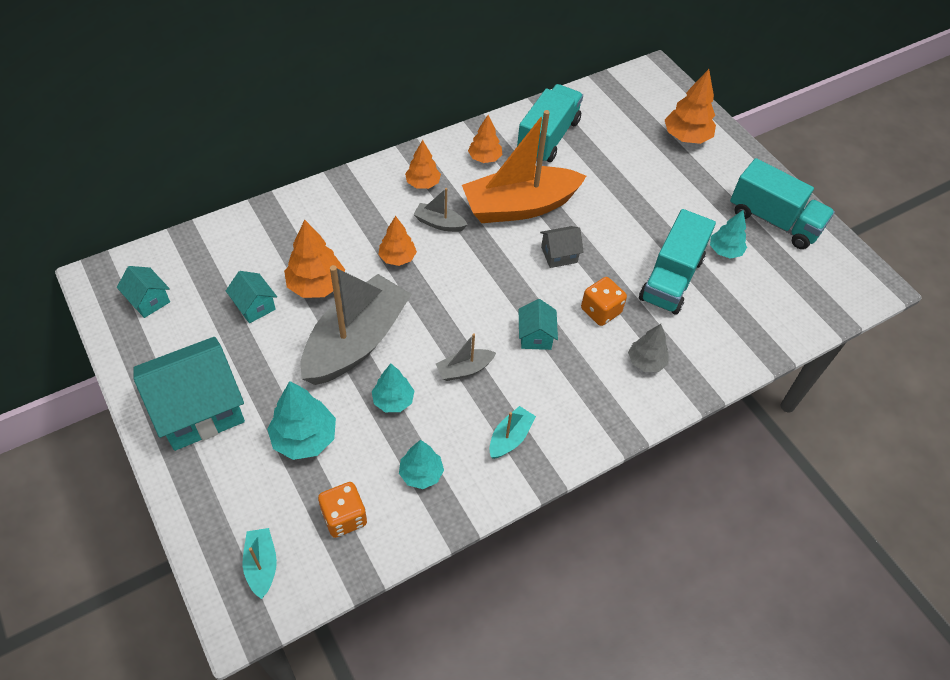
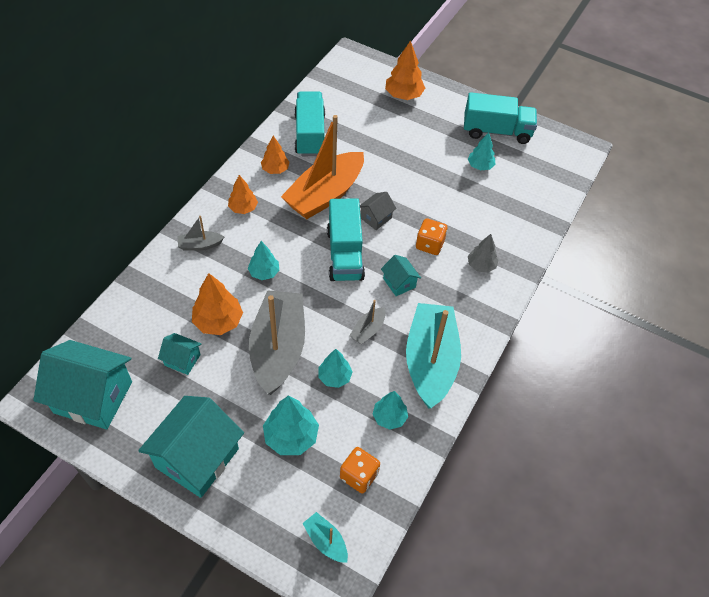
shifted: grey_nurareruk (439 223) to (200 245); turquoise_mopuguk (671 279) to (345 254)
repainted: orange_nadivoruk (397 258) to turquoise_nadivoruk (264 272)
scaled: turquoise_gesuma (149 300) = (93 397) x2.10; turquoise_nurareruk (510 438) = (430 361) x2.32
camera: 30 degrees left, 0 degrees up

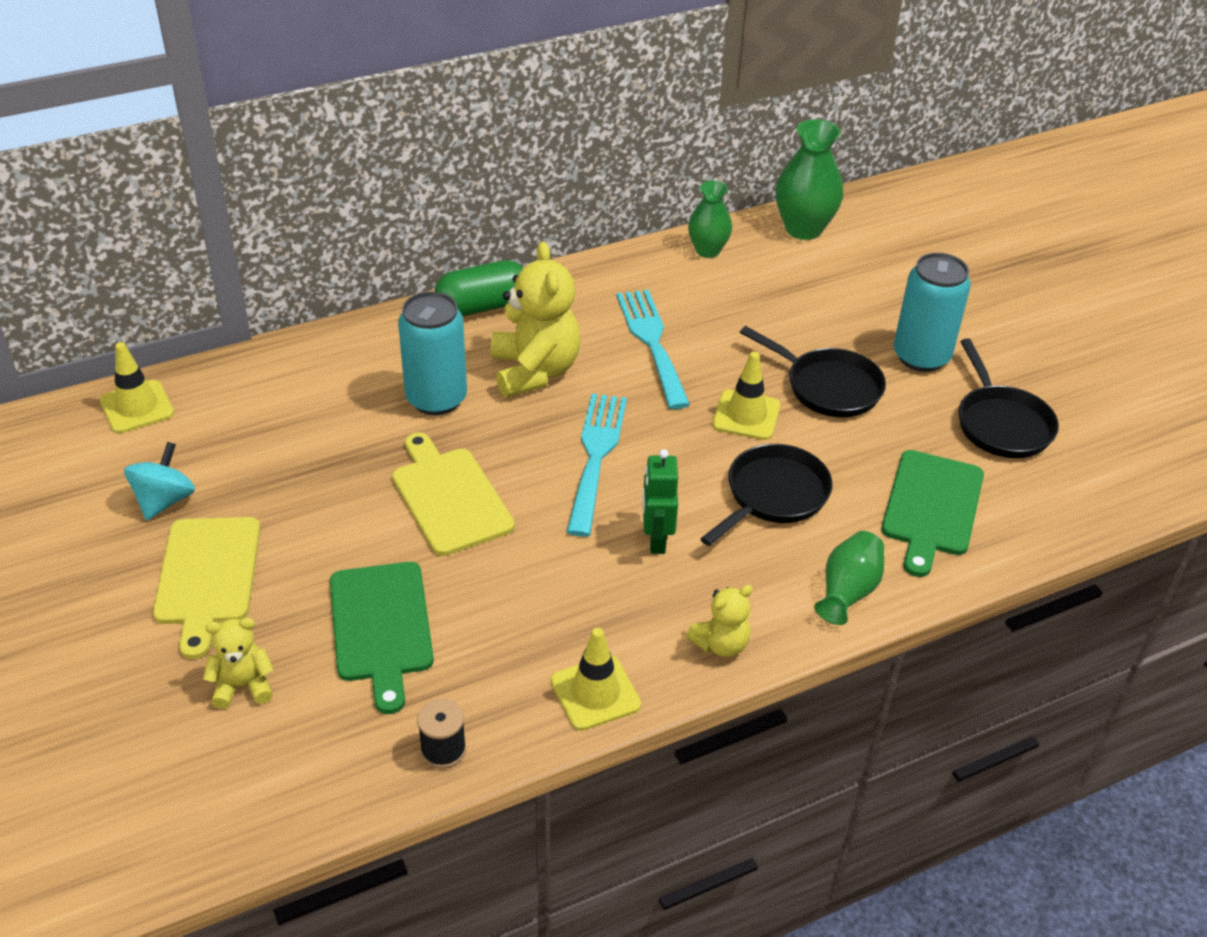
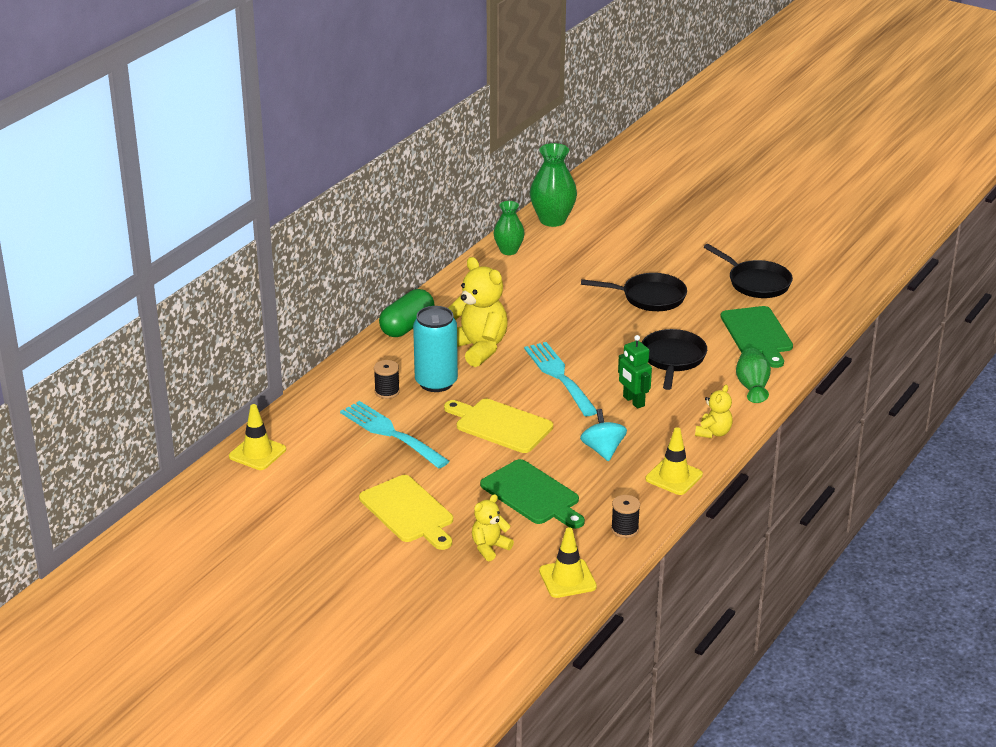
gone: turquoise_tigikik (921 356)
new: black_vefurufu (387 391)
shifted: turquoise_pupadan (164 501) to (603 450); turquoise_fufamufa (652 342) to (390 433); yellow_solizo (746 415) to (567 579)
camera: 30 degrees left, 10 degrees down

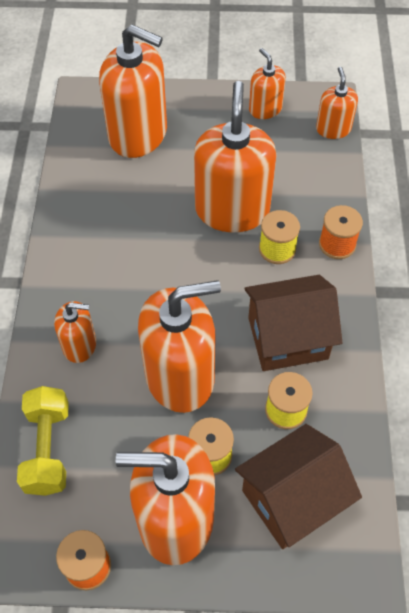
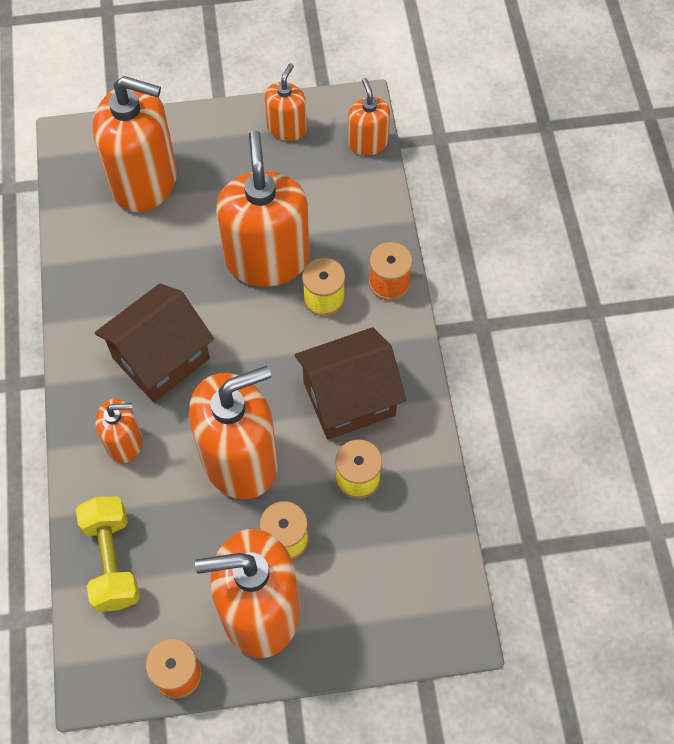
shifted: brown_gesuma (292 499) to (161 358)
rotated: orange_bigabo (265 109) = (287 128) 60 degrees clockwise
camera: 10 degrees left, 5 degrees up

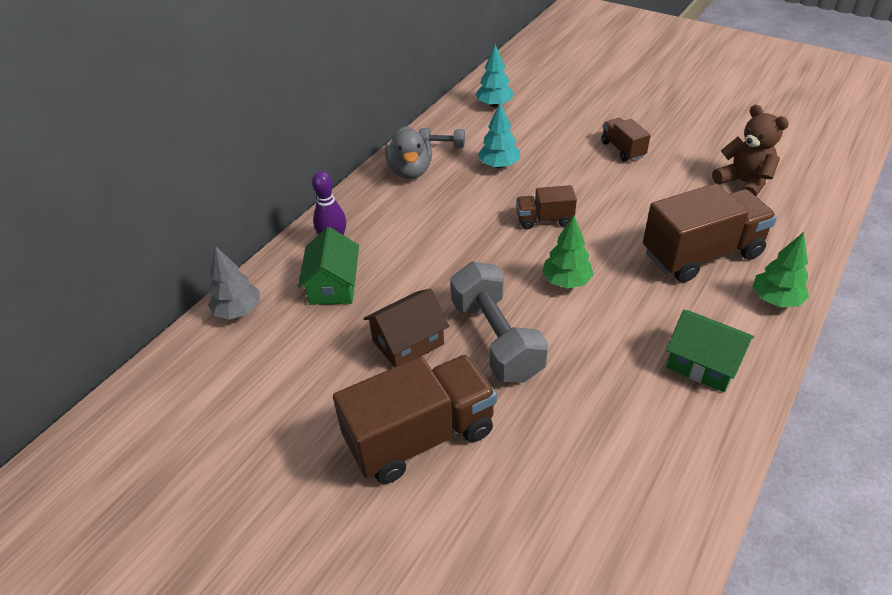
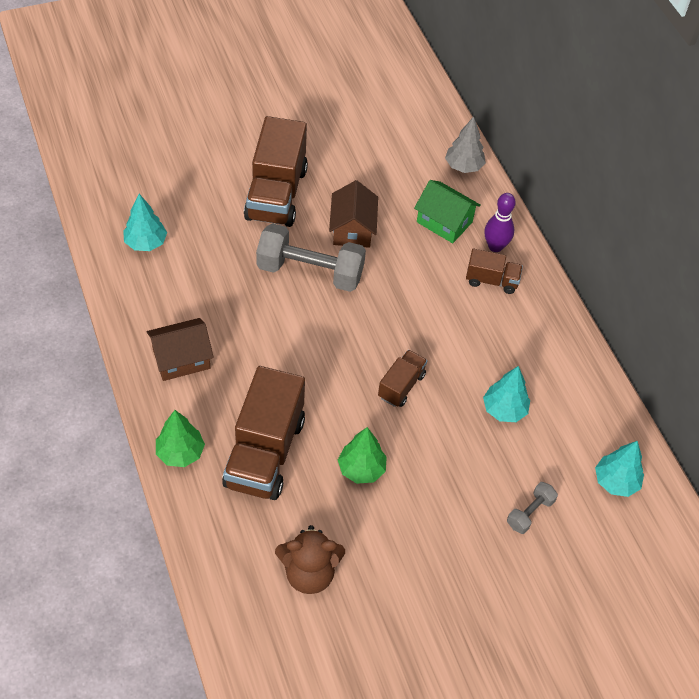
gone: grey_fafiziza (410 171)
new: turquoise_nadivoruk (146 243)
shifted: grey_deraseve (442 147) to (530 513); green_nadivoruk (566 281) to (361 469); brown_mopuguk (622 149) to (491 280)
repainted: green_gesuma (703 363) to brown_gesuma (181 359)
camera: 120 degrees right, 10 degrees up

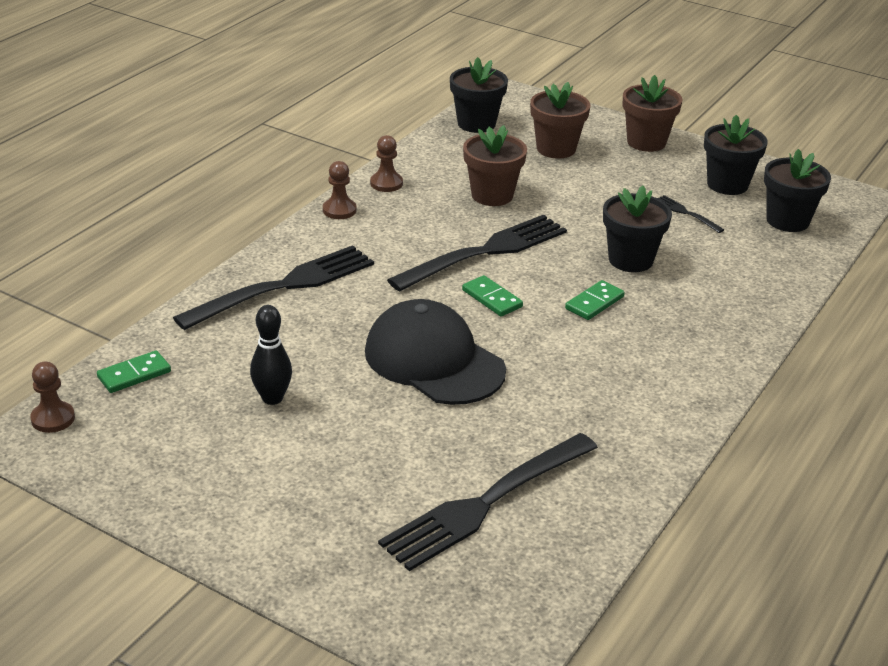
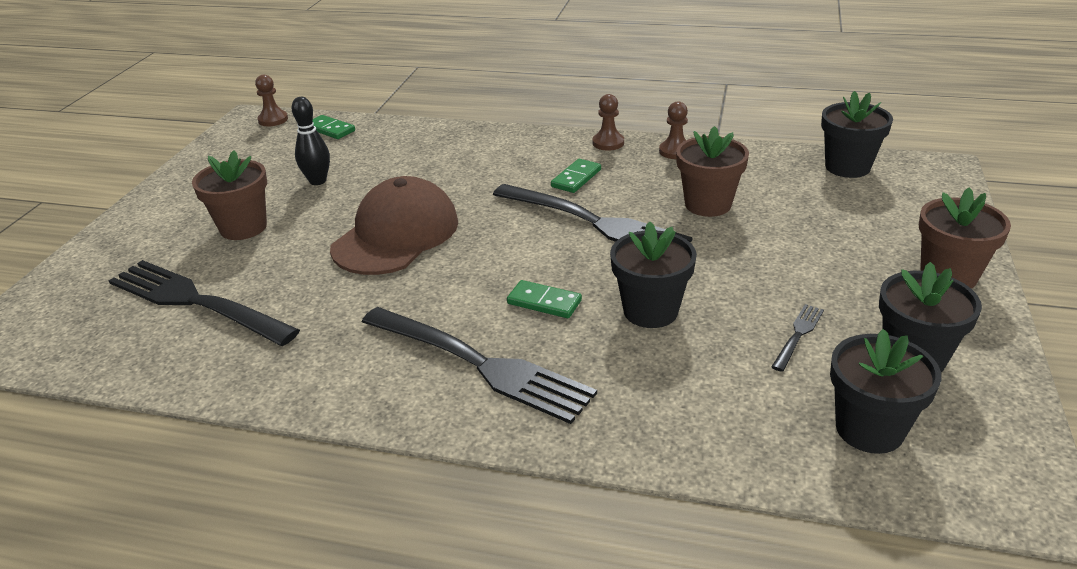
shifted: black_fufamufa (283 287) to (480 364); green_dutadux (492 298) to (576 178); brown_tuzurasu (556 149) to (243 227)
repainted: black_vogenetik (434 360) to brown_vogenetik (396 235)
camera: 75 degrees right, 0 degrees up

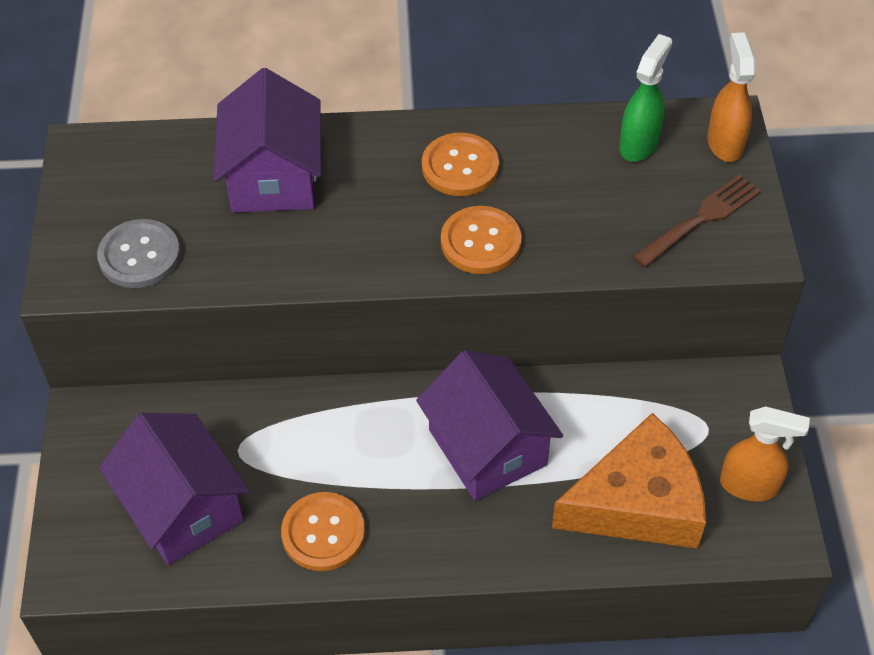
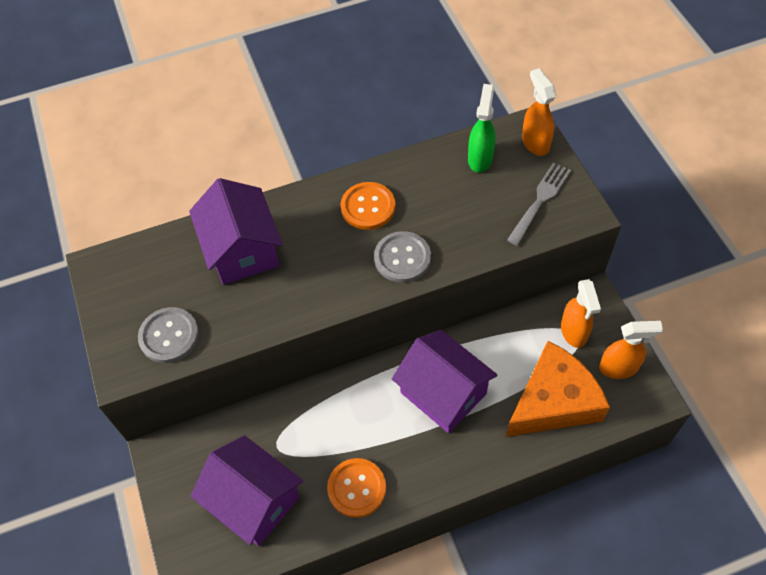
new: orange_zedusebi (574 332)
repainted: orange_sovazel (481 242) to grey_sovazel (402 258); brown_fufamufa (701 218) to grey_fufamufa (540 200)
camera: 15 degrees left, 5 degrees up

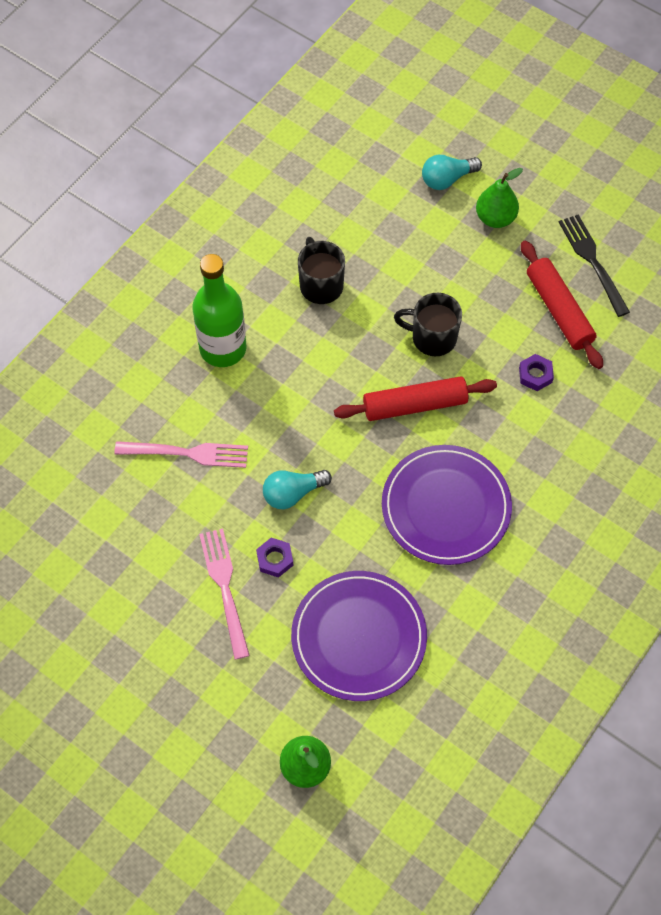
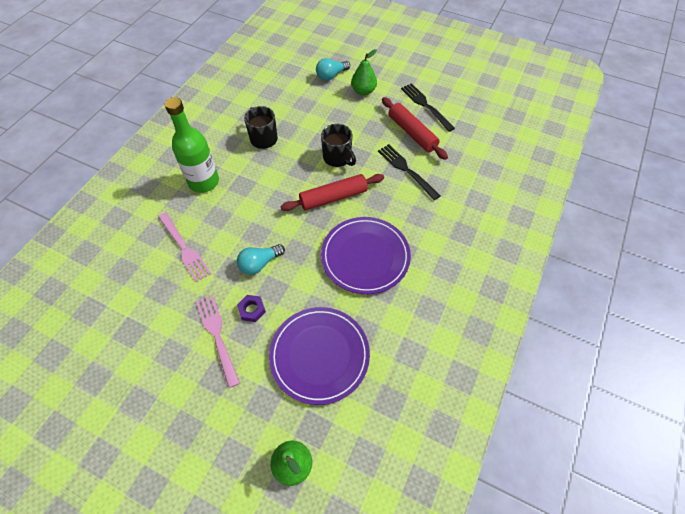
swapped: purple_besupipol (535 375) to black_fufamufa (406 170)
rotated: pink_fufamufa (188 453) = (184 249) 60 degrees clockwise; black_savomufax (432 337) = (337 158) 135 degrees counterclockwise
camera: 10 degrees left, 5 degrees down

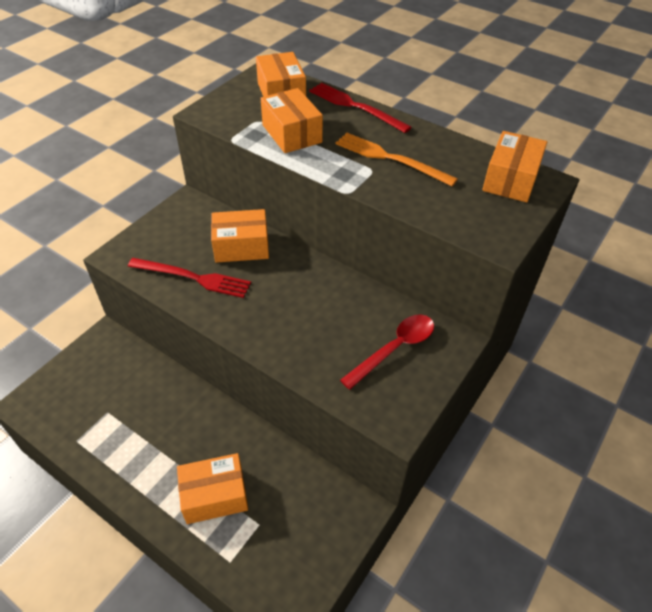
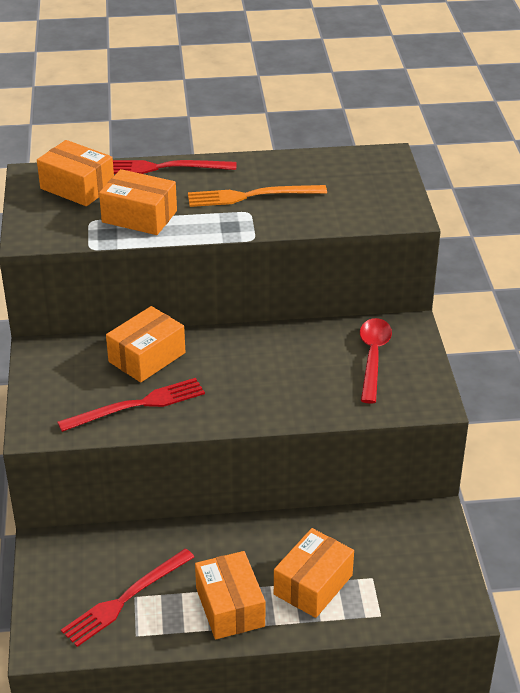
new: red_fufamufa (126 599)
shifted: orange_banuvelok (510 179) to (230 607)
camera: 40 degrees left, 10 degrees down

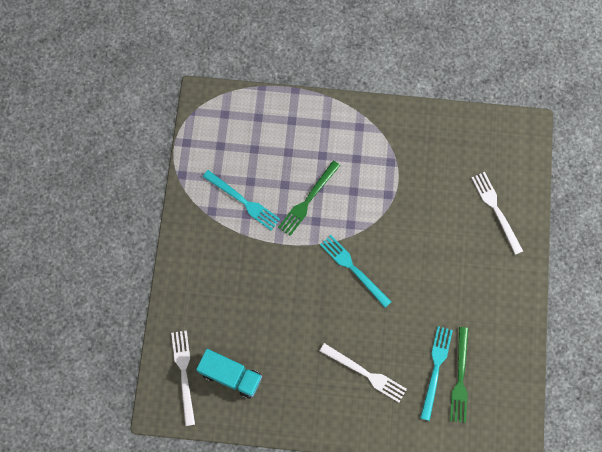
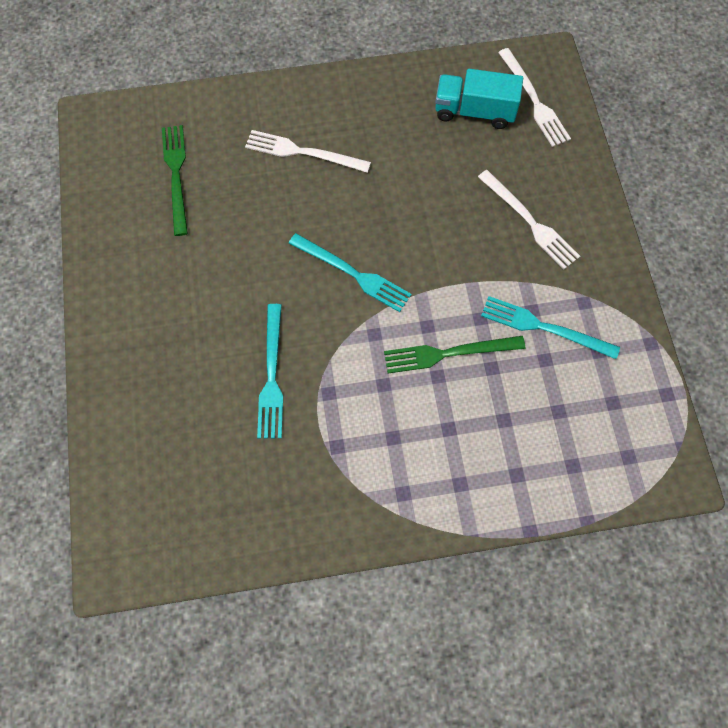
shifted: turquoise_fufamufa (435 369) to (272 375); white_fufamufa (496 210) to (530 222)
rotated: green_fufamufa (308 200) = (448 353) 120 degrees counterclockwise
camera: 165 degrees right, 5 degrees down

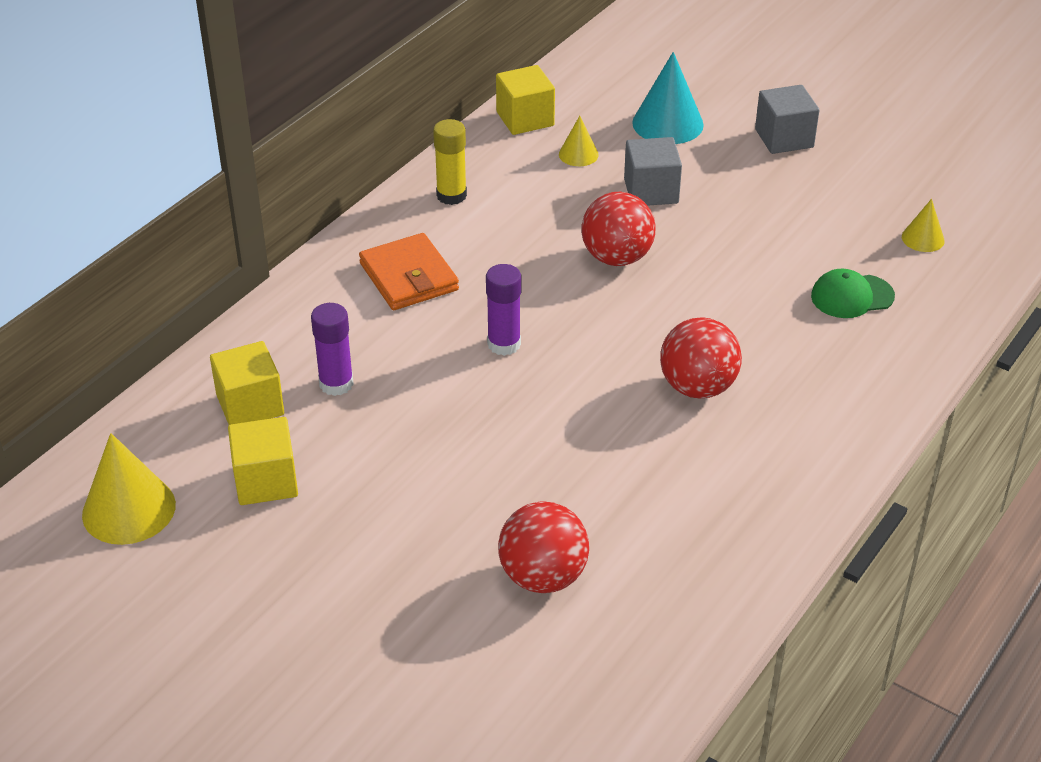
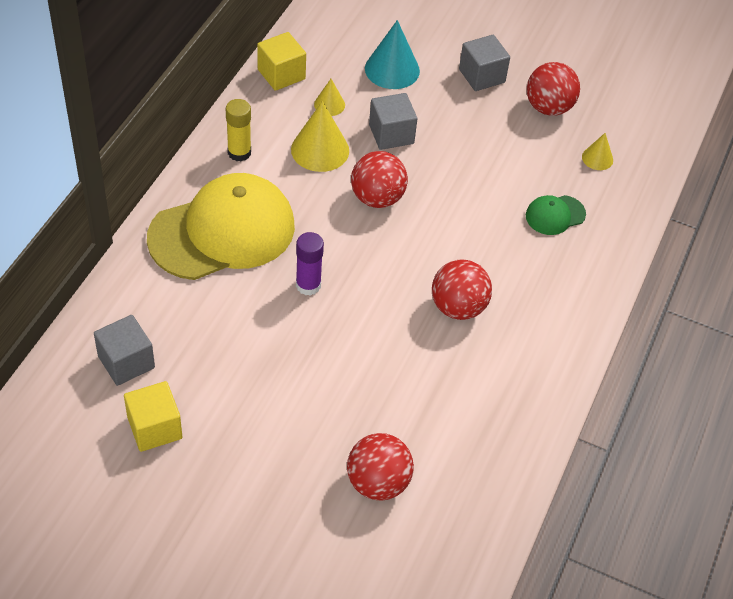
gone: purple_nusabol (336 384)
new: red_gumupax (548 107)
shifted: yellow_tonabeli (129 509) to (320 150)
swapped: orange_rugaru (409 277) to yellow_vogenetik (222 232)
repainted: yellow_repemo (250 405) to grey_repemo (126 362)
camera: 15 degrees left, 10 degrees up

